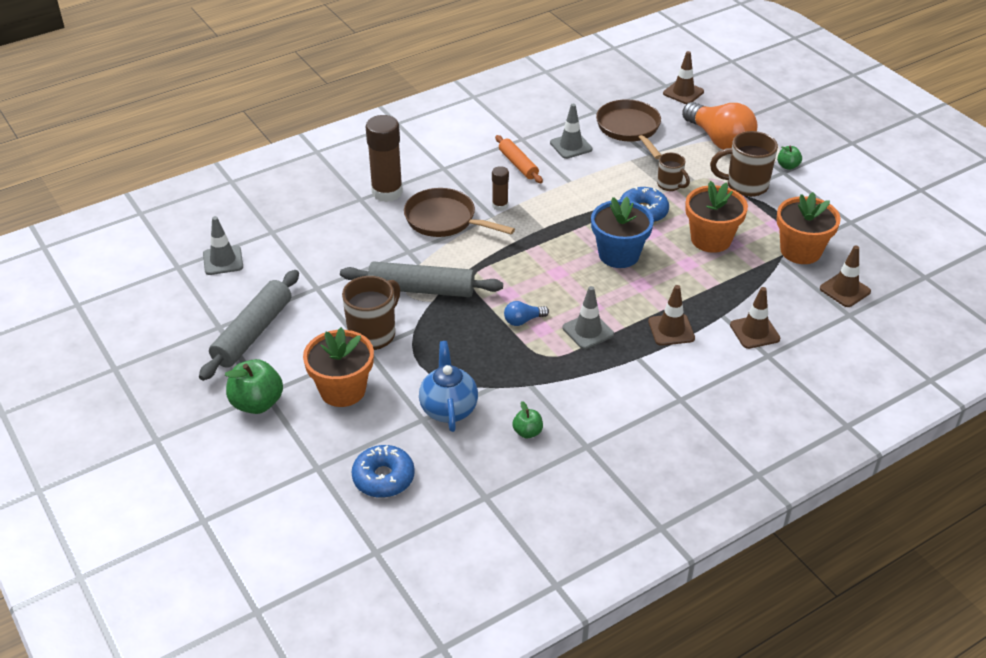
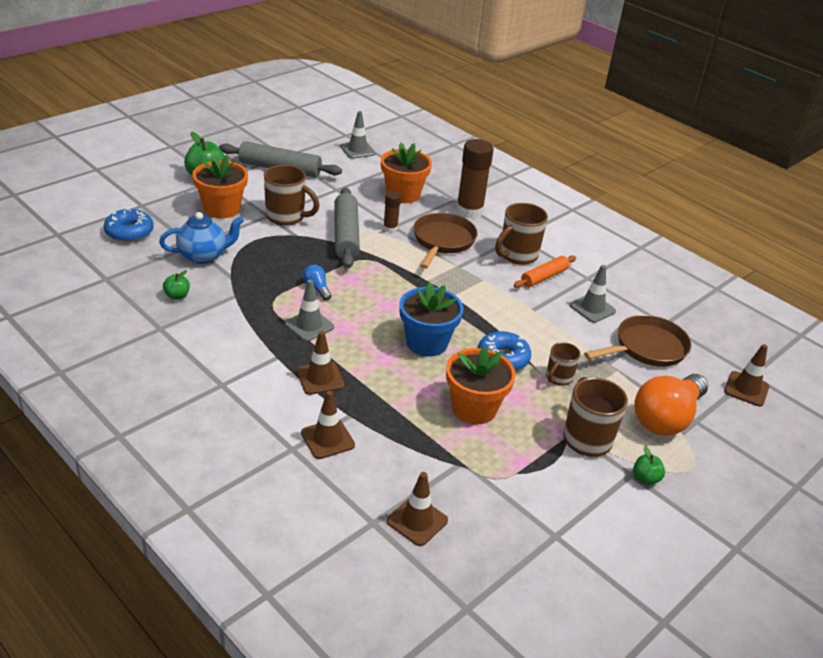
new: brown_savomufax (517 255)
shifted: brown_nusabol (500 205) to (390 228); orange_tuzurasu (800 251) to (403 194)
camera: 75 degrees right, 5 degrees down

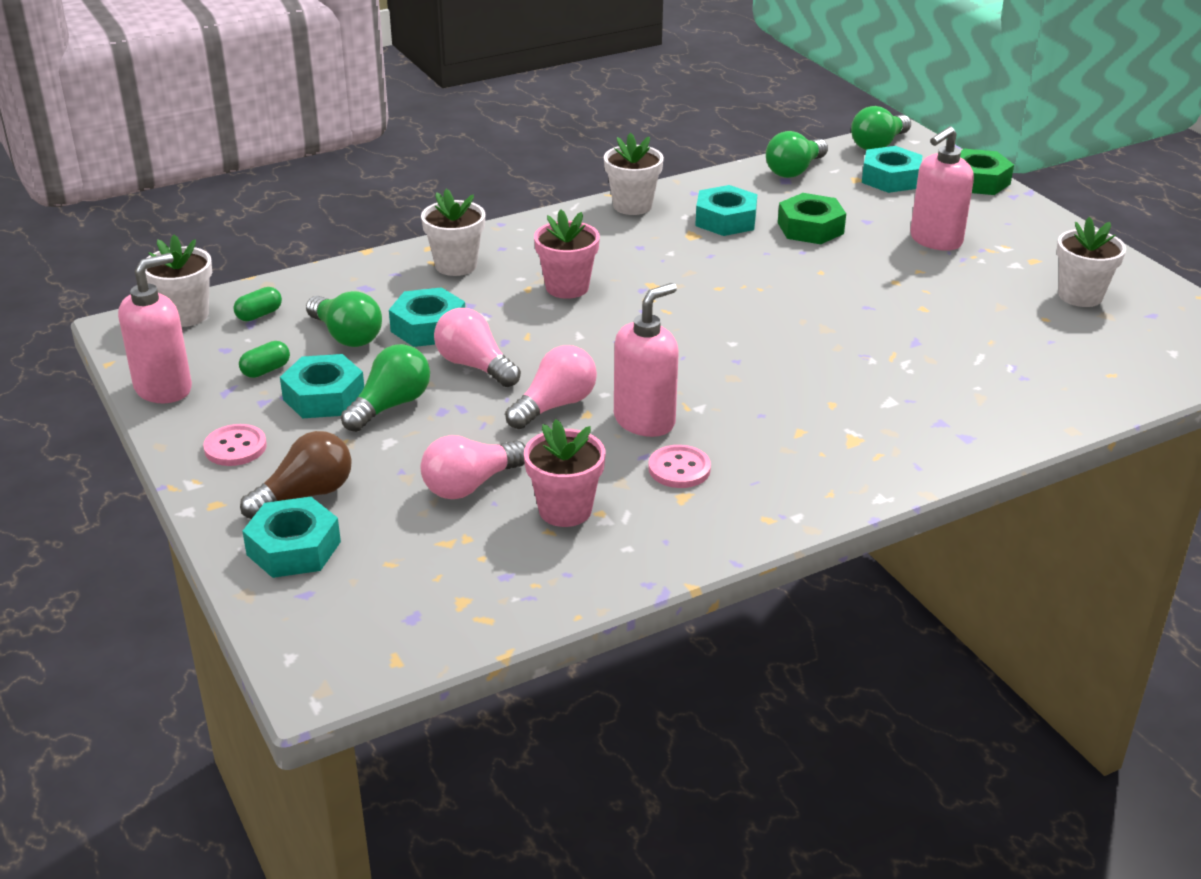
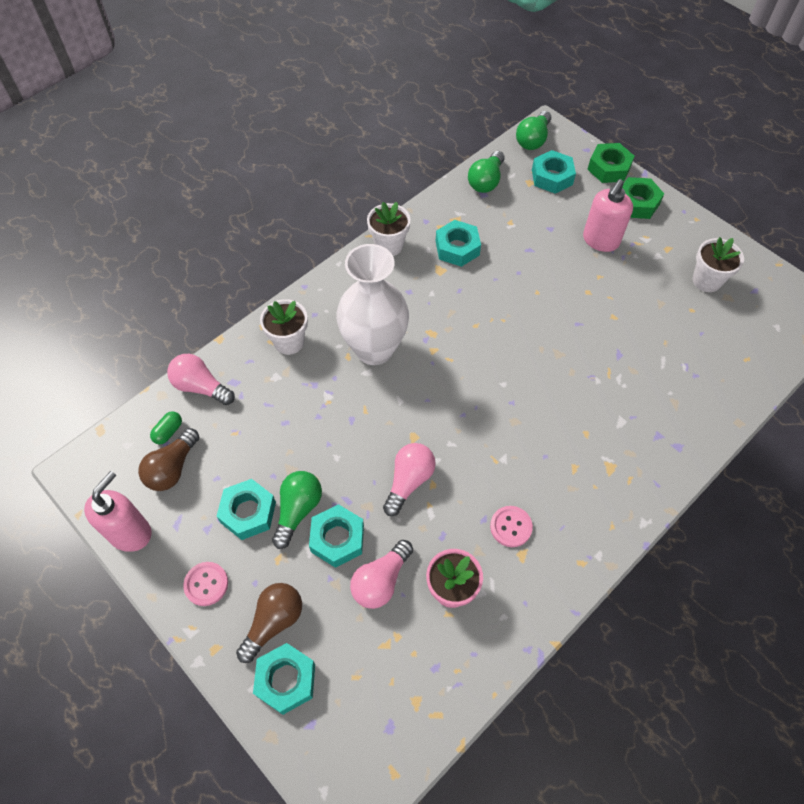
gone: white_tuzurasu (186 315); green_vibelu (266 370); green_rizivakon (346 336); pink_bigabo (645 421)
new: brown_rizivakon (172 468)
shifted: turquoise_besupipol (428 327) to (337 539); pink_rizivakon (475 366) to (201 387); green_besupipol (810 228) to (636 203)
swapped: pink_tuzurasu (567 287) to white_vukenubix (374 349)
camera: 15 degrees left, 25 degrees up

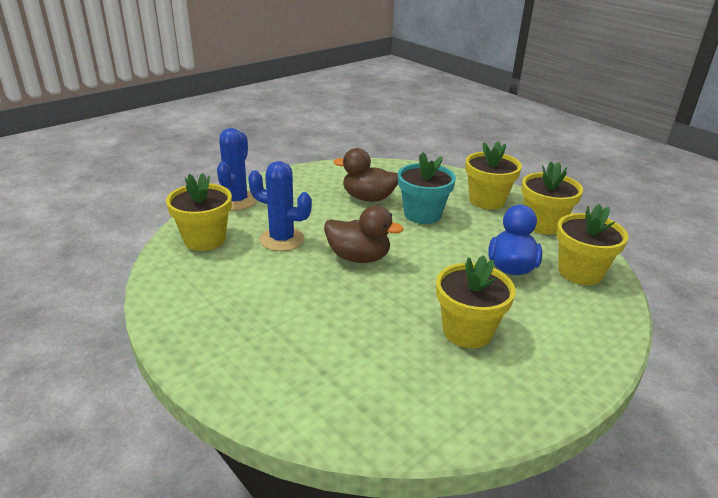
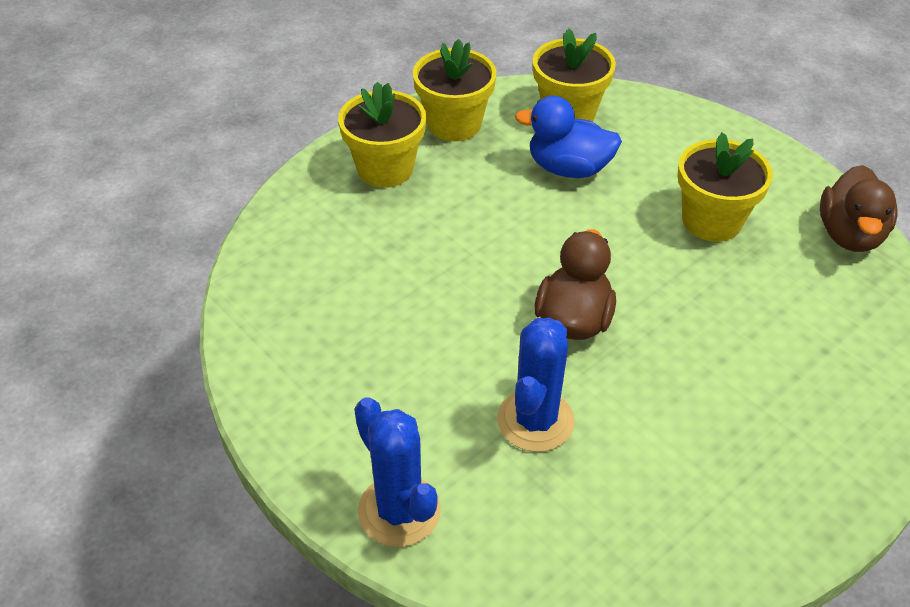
gone: yellow_tuzurasu (204 239); turquoise_tuzurasu (422 214)
shifted: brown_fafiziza (368 198) to (849 235)
rotated: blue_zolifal (237 201) = (399 511) 45 degrees clockwise
camera: 90 degrees left, 15 degrees up

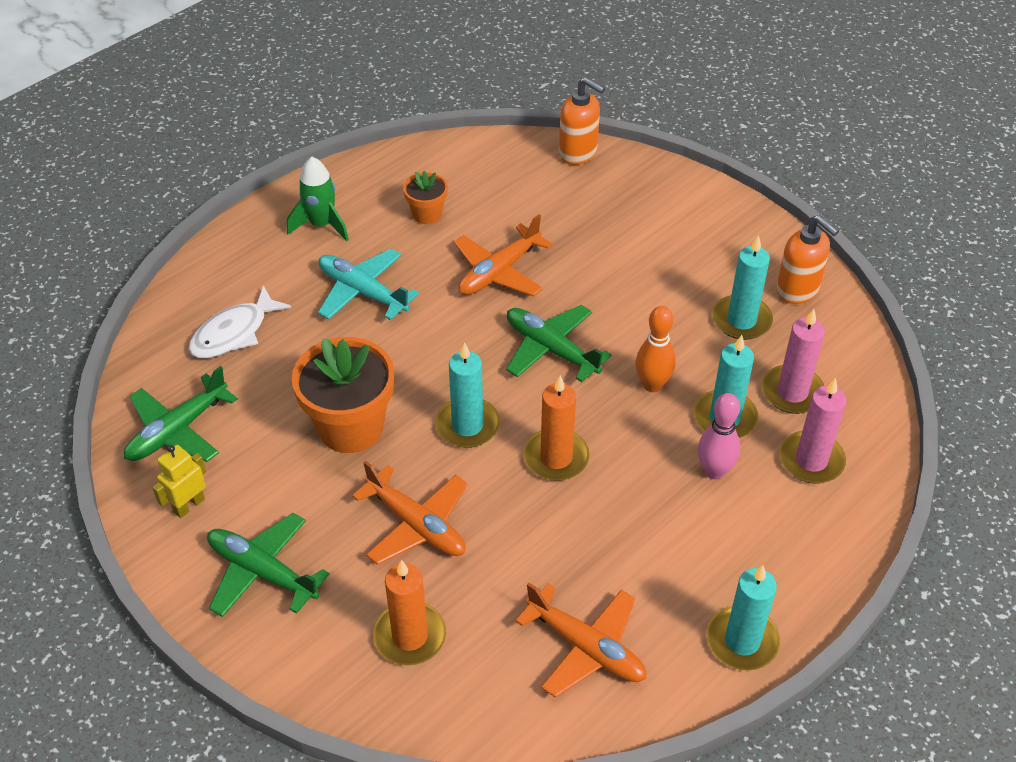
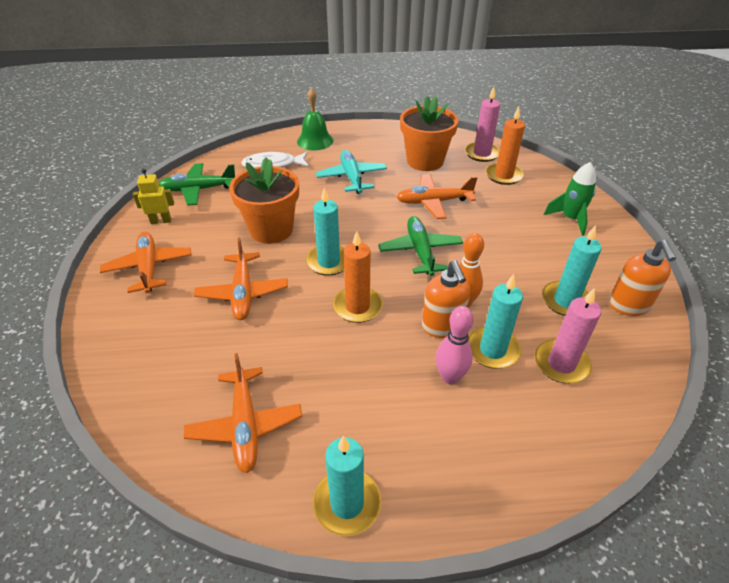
new: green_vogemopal (315 141)
shifted: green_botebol (321 225) to (570 219); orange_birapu (410 636) to (503 175); orange_bigabo (578 153) to (442 326); pink_birapu (811 460) to (482 153)
repainted: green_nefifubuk (262 571) to orange_nefifubuk (149 267)
scaled: orange_tuzurasu (427 214) = (425 161) x1.94
camera: 40 degrees right, 5 degrees down

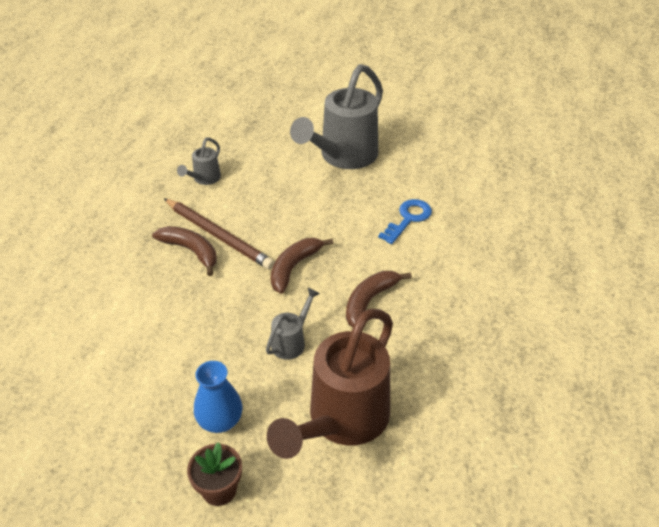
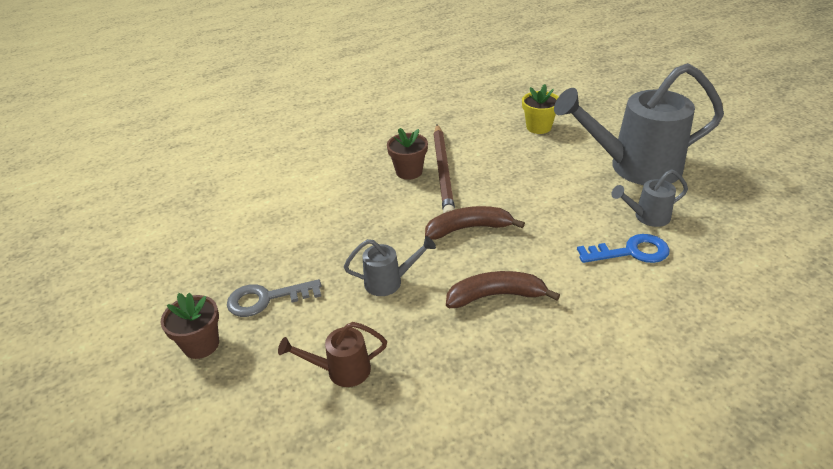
new: yellow_tuzurasu (538 127)
shifted: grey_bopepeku (204 179) to (647 217)
swapped: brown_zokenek (191 251) to brown_tuzurasu (409 171); blue_vukenubix (220 420) to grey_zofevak (266 299)
scaled: brown_bopepeku (342 421) = (341 371) x0.45
camera: 50 degrees right, 5 degrees down

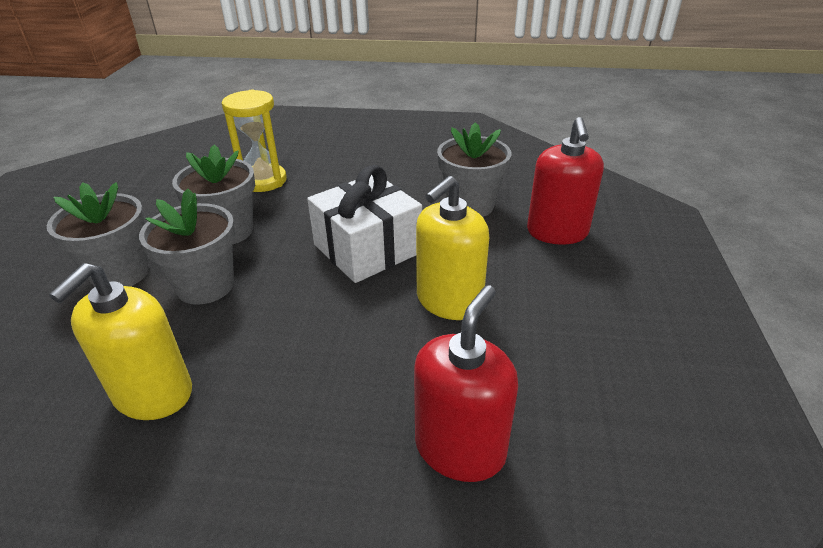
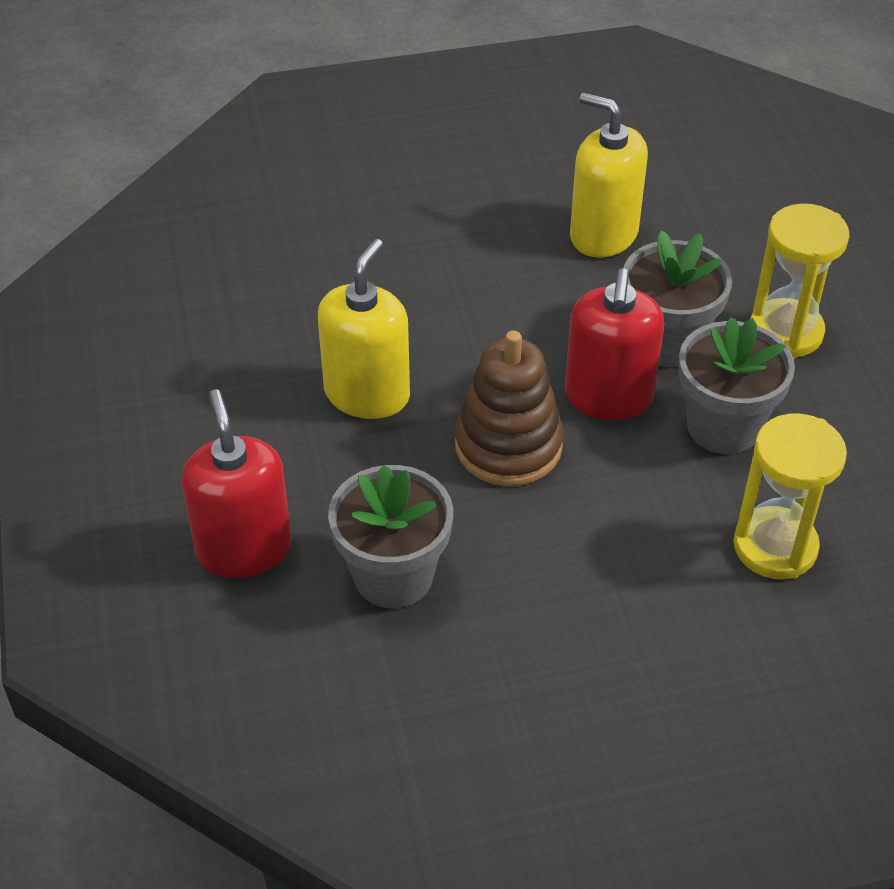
shifted: red_bigabo (460 448) to (608 397)
swapped: grey_tuzurasu (120 273) to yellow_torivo (785 332); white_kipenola (367 249) to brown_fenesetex (508 446)
rotated: yellow_bigabo (153 394) = (603 234) 60 degrees counterclockwise
camera: 160 degrees right, 10 degrees up

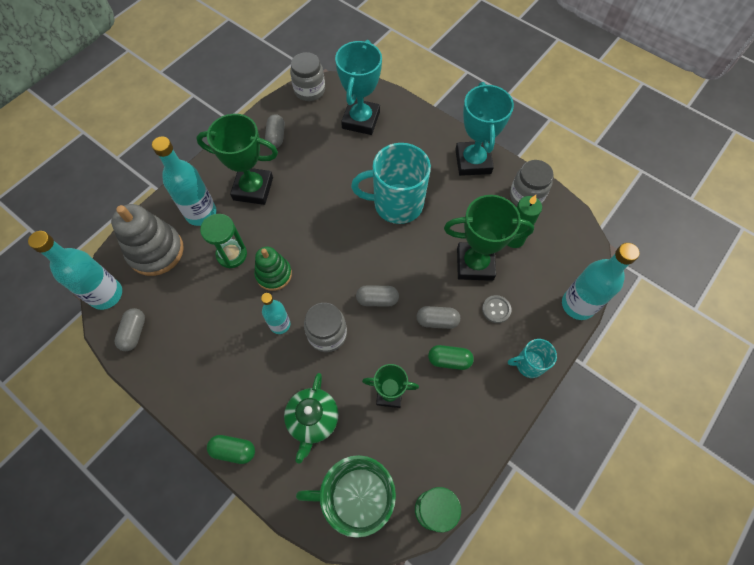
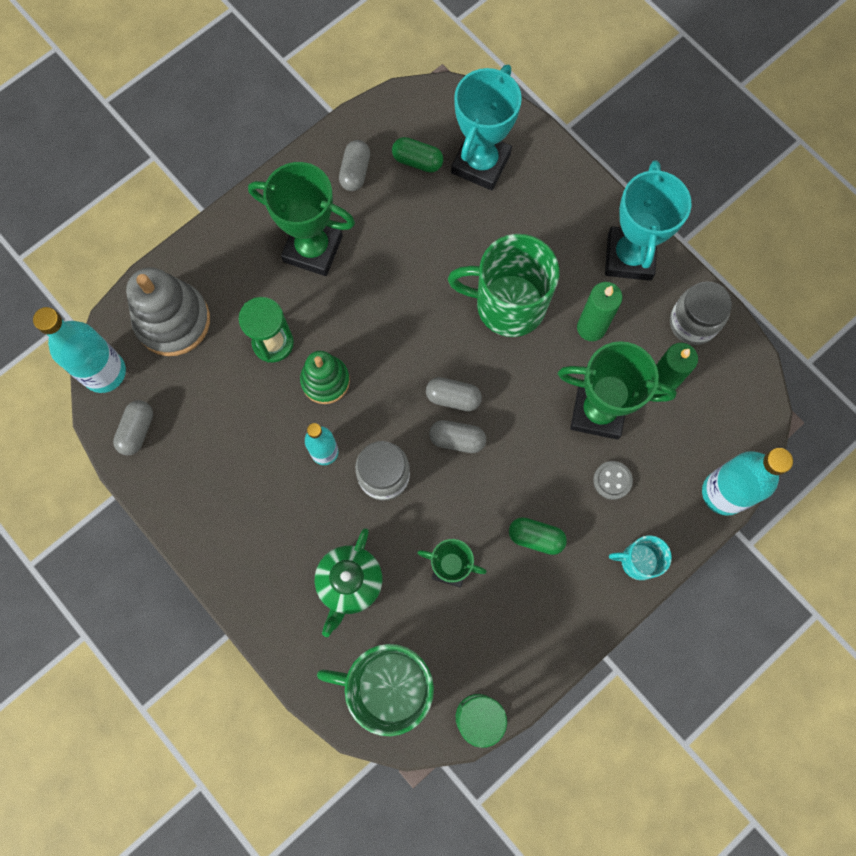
gone: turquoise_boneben (201 213); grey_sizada (309 90)
new: green_birapu (591 328)
shifted: green_vibelu (233 450) to (417 161); grey_vibelu (437 321) to (453 398)
repainted: turquoise_savomufax (396 204) to green_savomufax (508 305)
camera: 10 degrees right, 10 degrees up

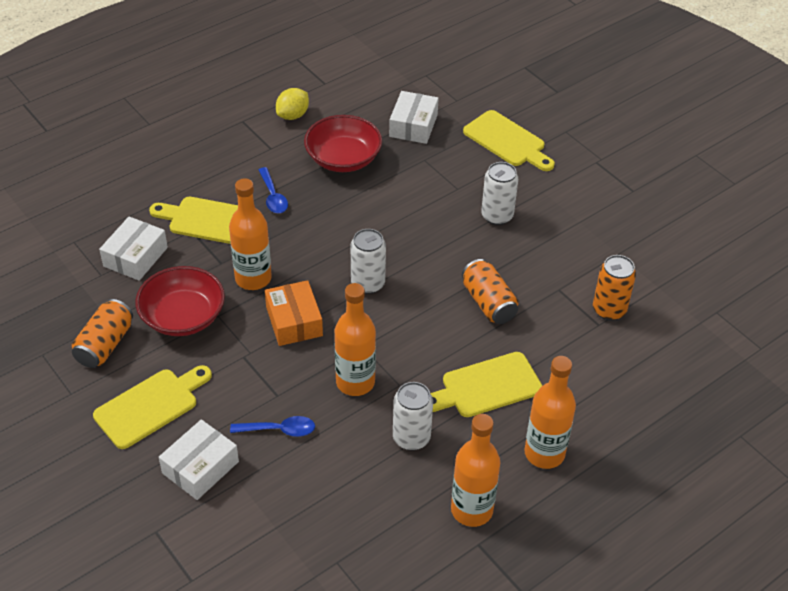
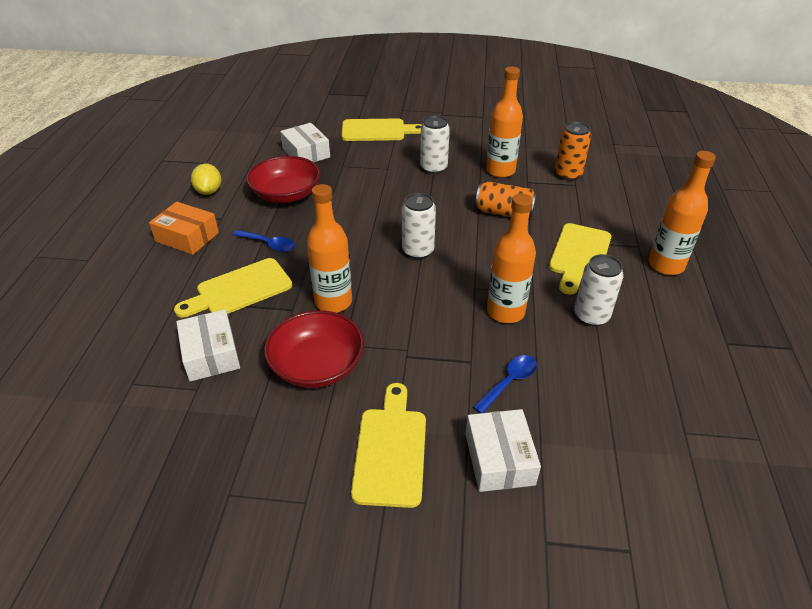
gone: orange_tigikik (105 345)
shifted: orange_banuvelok (294 321) to (187 237); orange_boneben (471 510) to (500 171)
camera: 45 degrees left, 5 degrees down

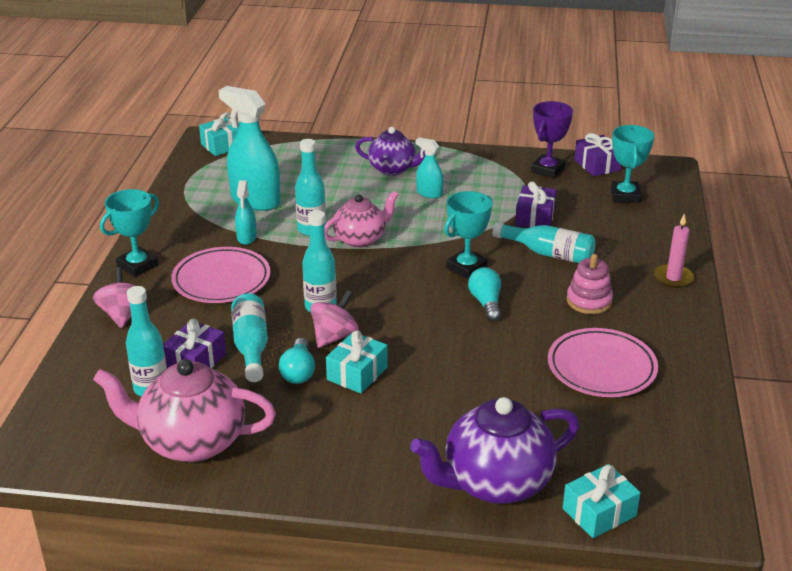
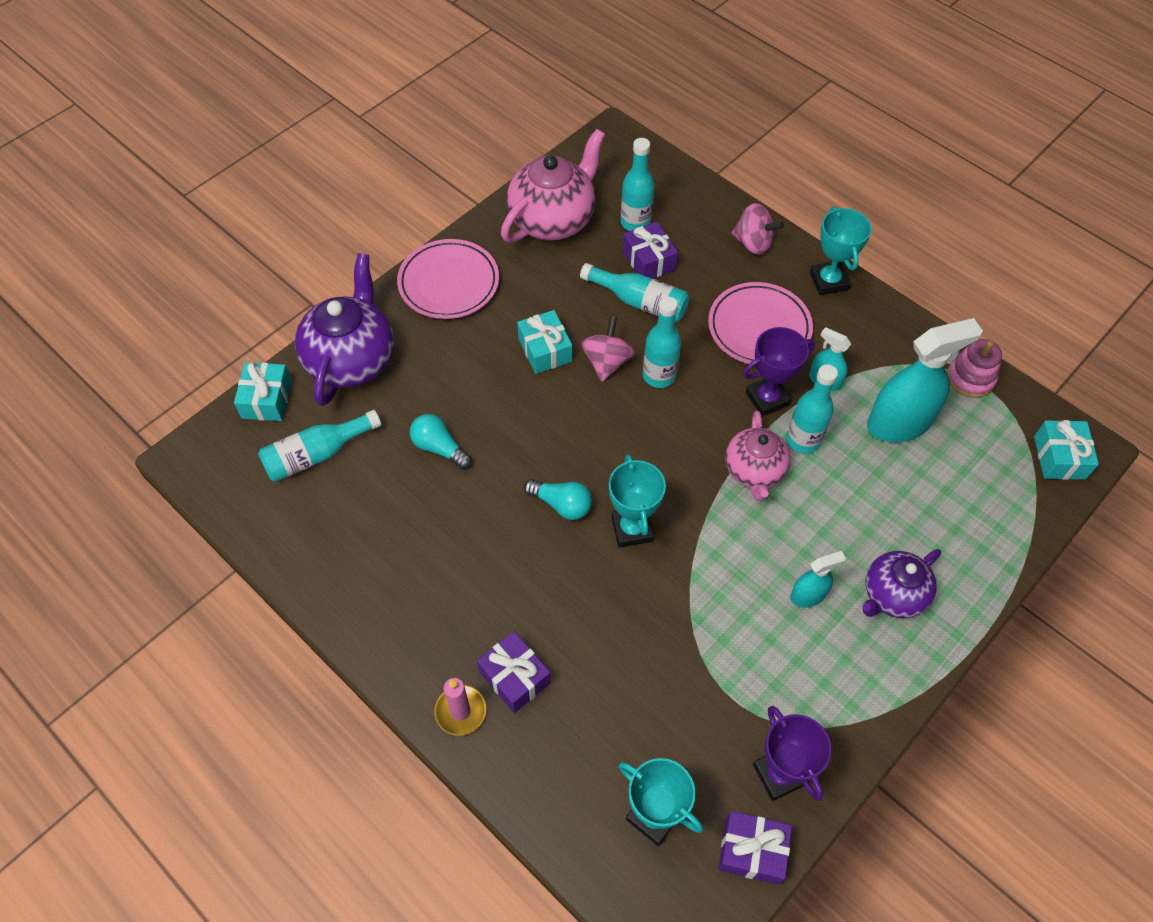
new: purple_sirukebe (767 398)
shifted: turquoise_rizivakon (298 372) to (439 448); turquoise_boneben (548 253) to (317 454); purple_kipenola (534 217) to (515 677); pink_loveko (601 367) to (449 283); pink_fenesetex (589 301) to (970 378)
rotated: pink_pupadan (334 337) = (607 362) 150 degrees counterclockwise
camera: 125 degrees right, 25 degrees up

